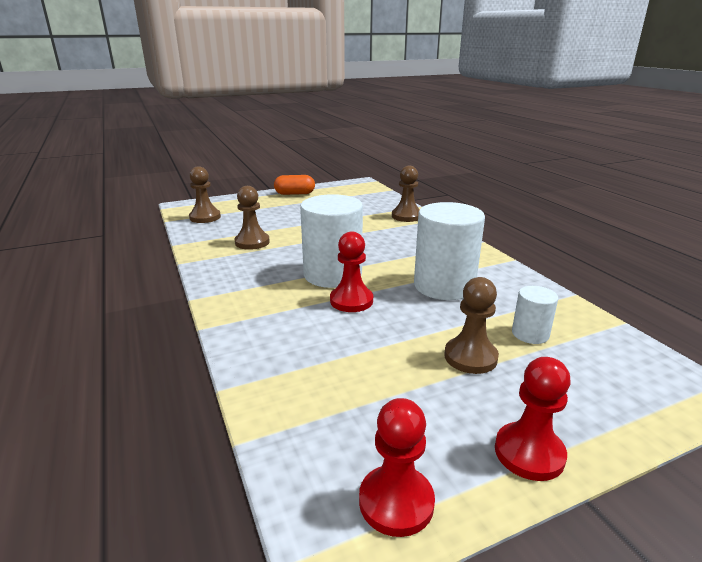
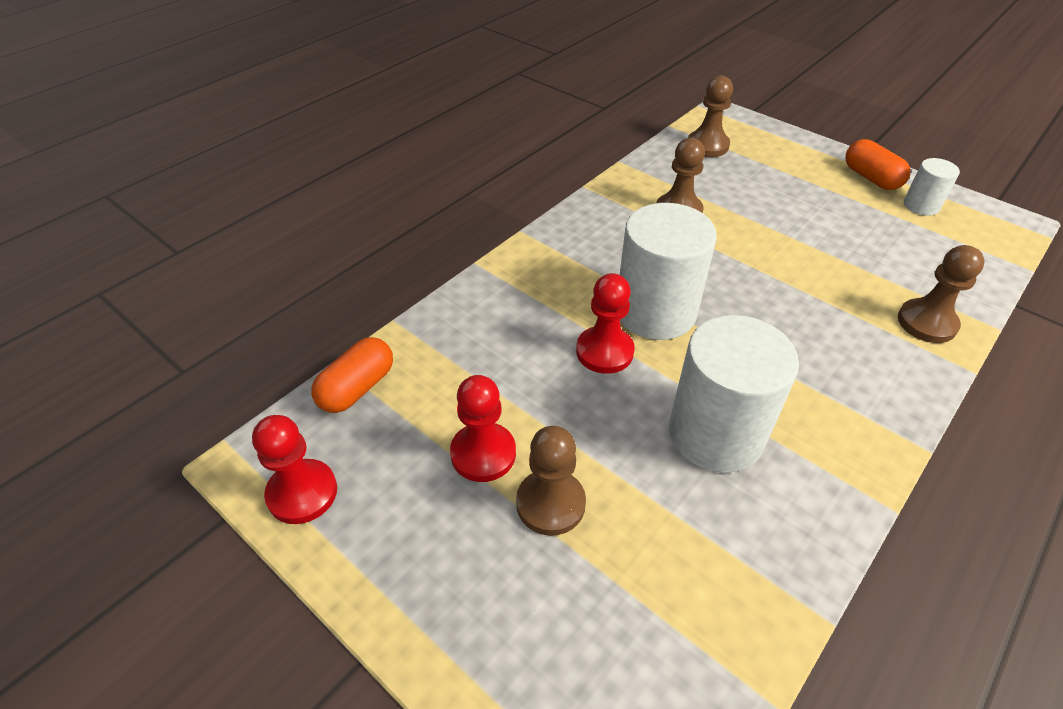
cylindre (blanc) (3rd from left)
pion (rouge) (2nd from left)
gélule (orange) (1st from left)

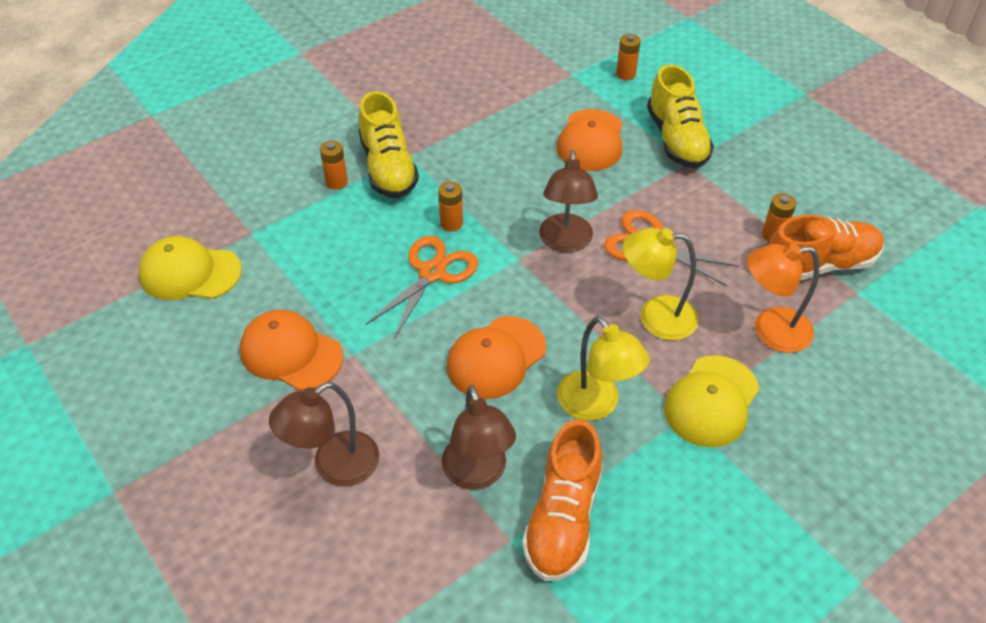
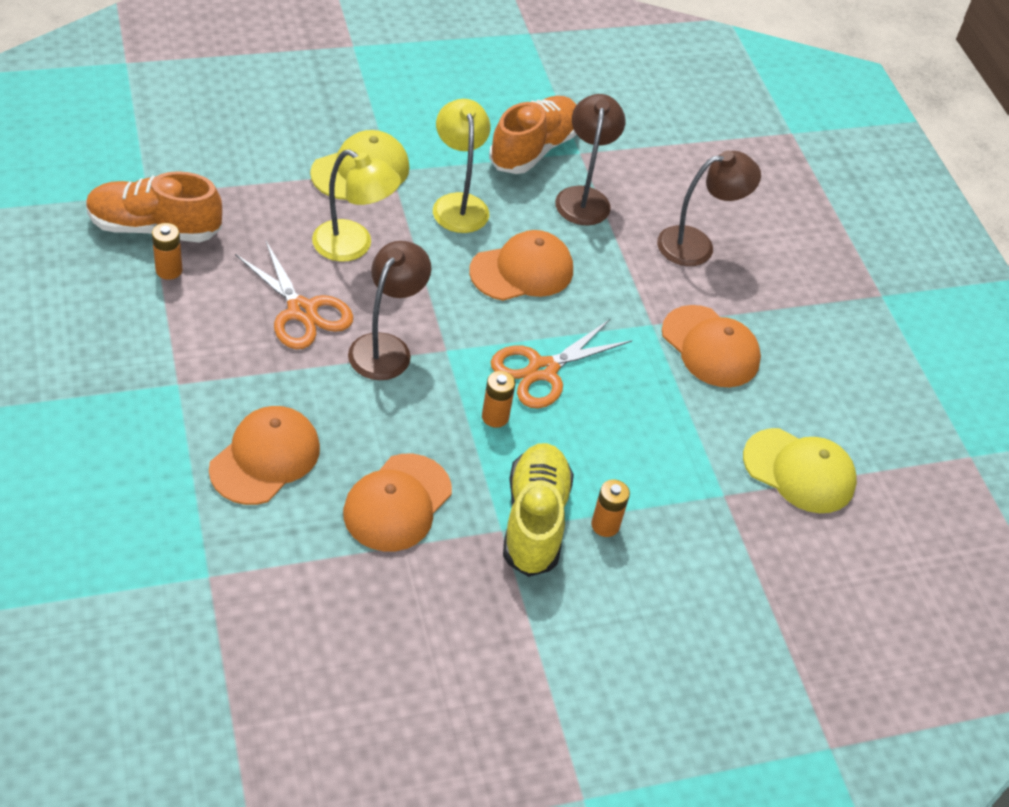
pile (orange) (3rd from left in the first image)
chaussure (jaune) (2nd from left in the first image)
lampe (orange)
casquette (orange) (2nd from left)

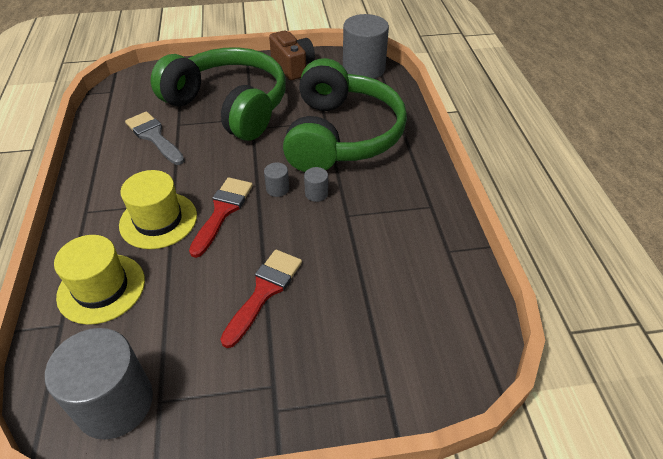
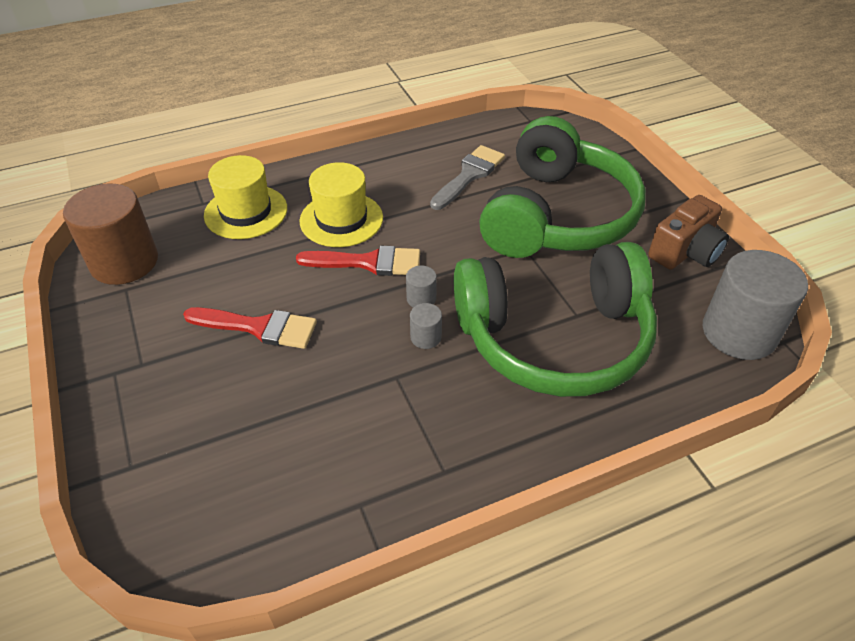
cylindre (marron)

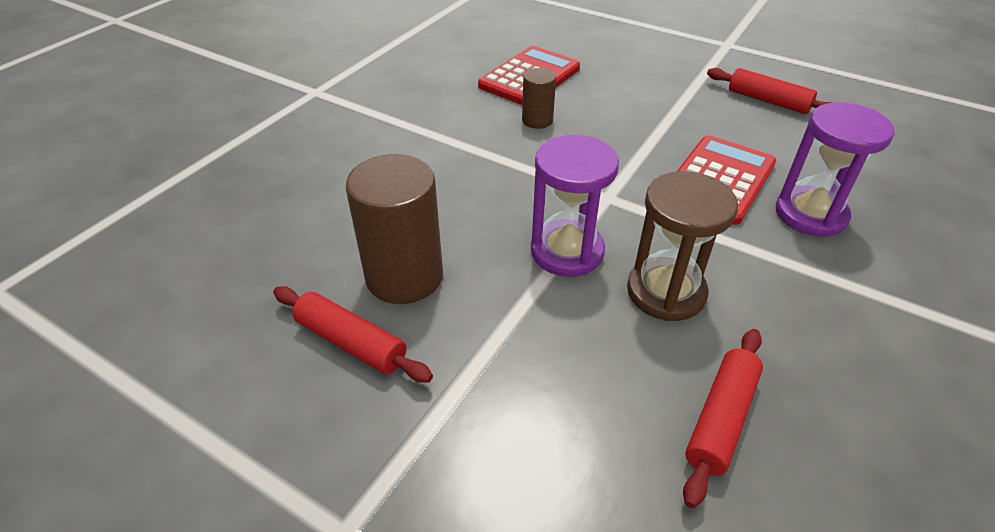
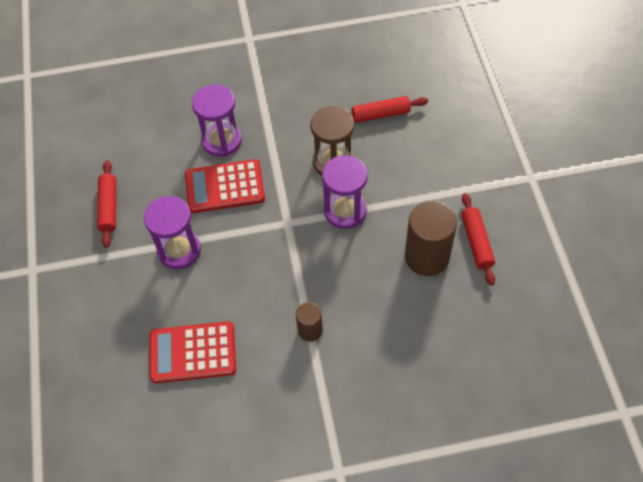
cylindre (marron) (1st from left)
sablier (violet) (1st from left)

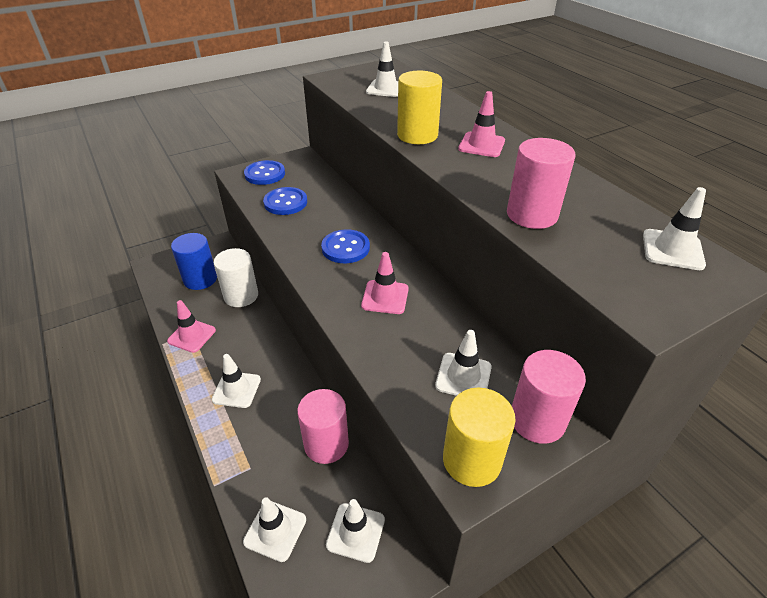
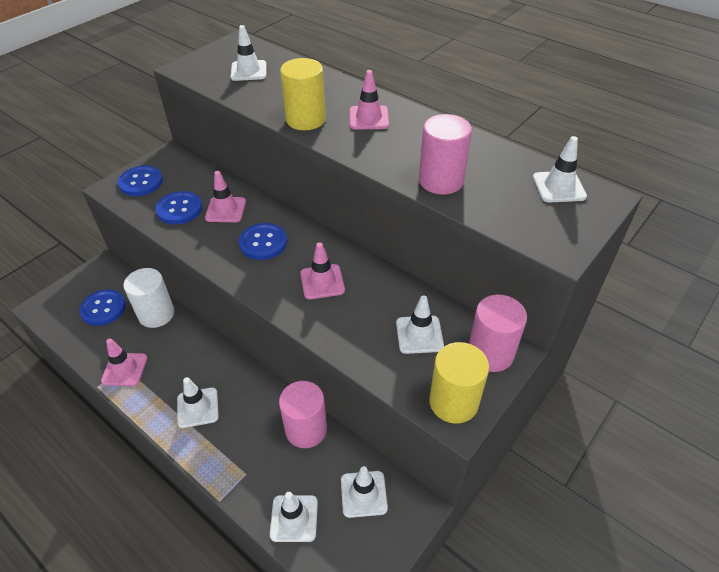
bouton (bleu) (1st from left)
cône de chantier (rose) (2nd from left)

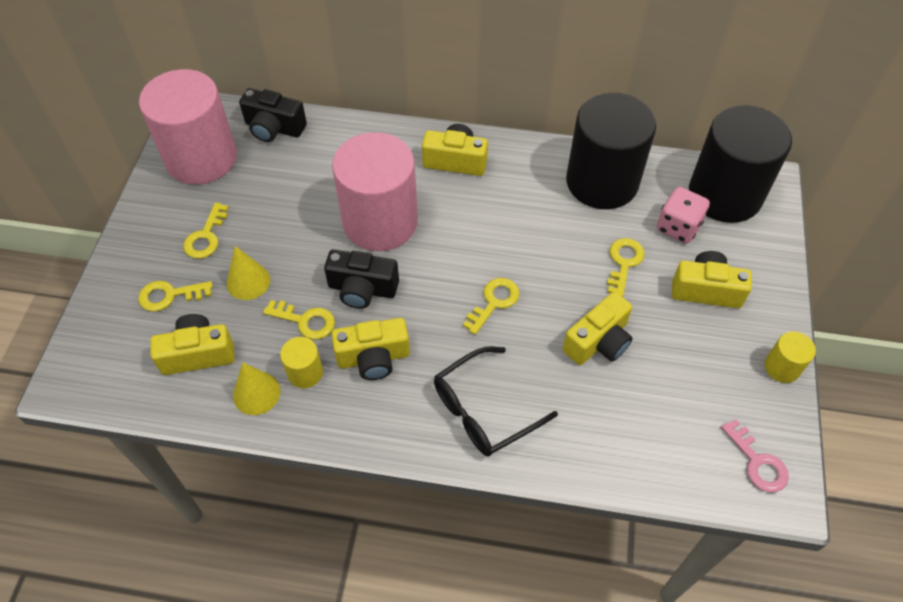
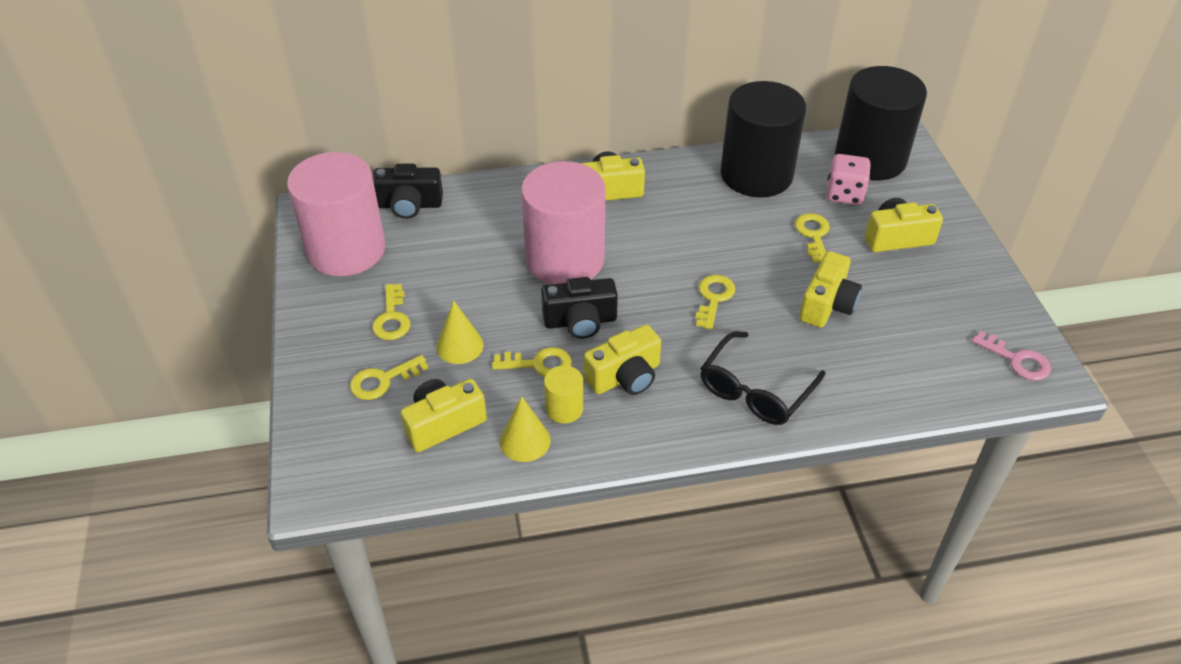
cylindre (jaune) (2nd from left in the first image)

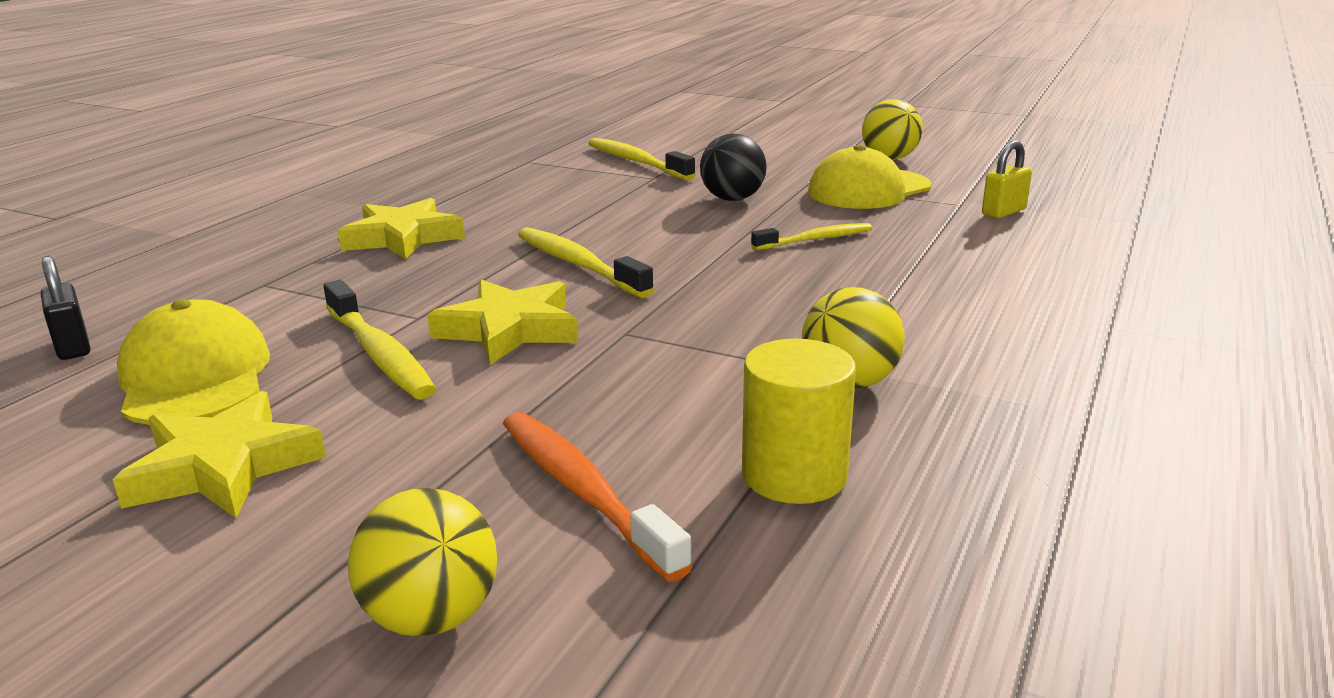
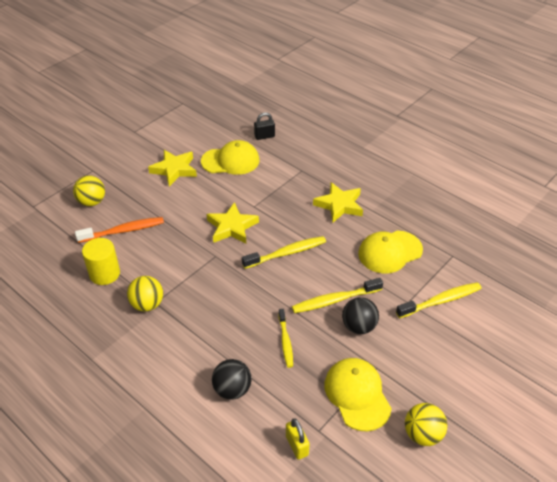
brosse à dents (jaune) (3rd from left)
casquette (jaune) (3rd from left)
balle (noir) (1st from left)

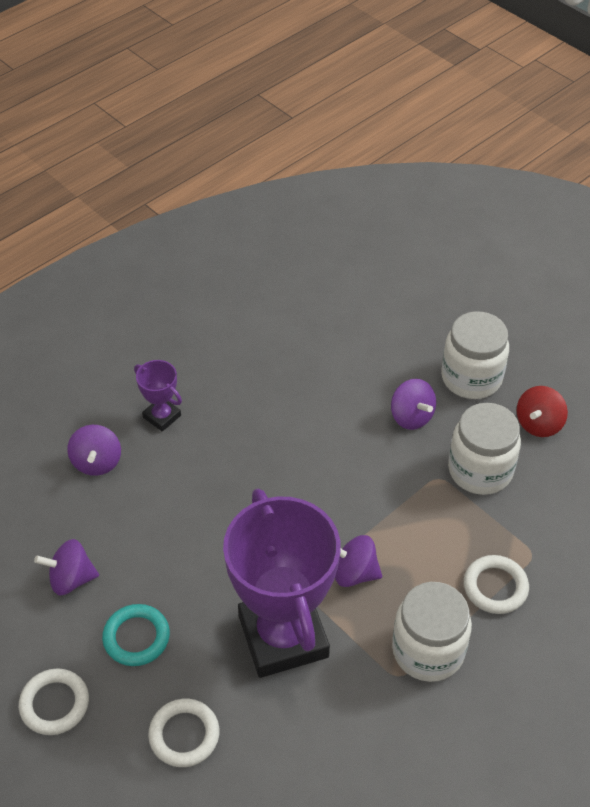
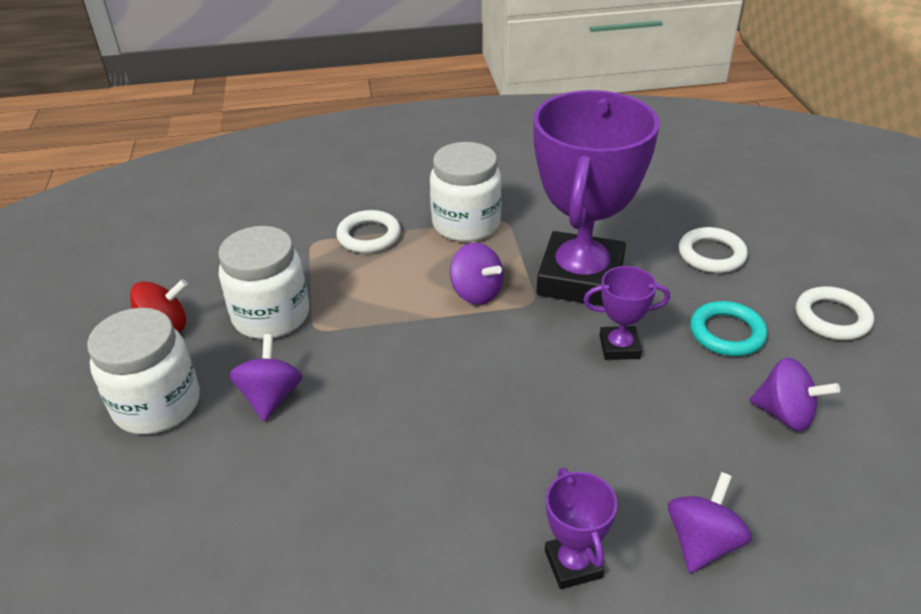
trophée (violet) (3rd from left)

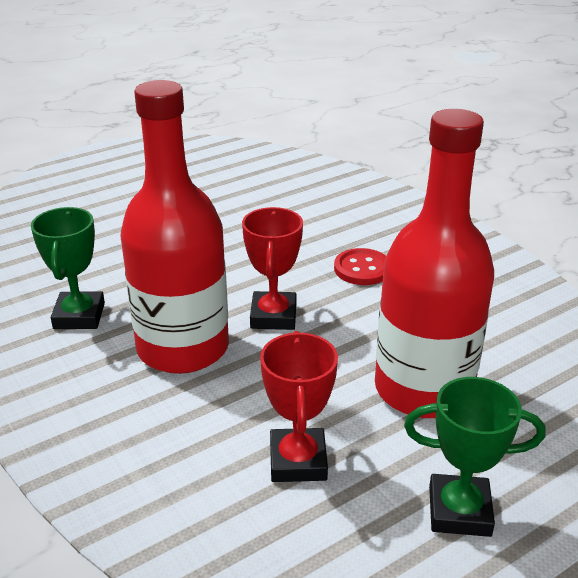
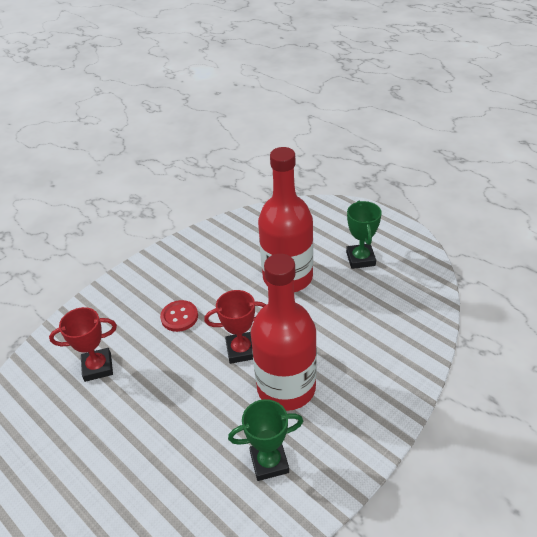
trophée (rouge) (1st from left)

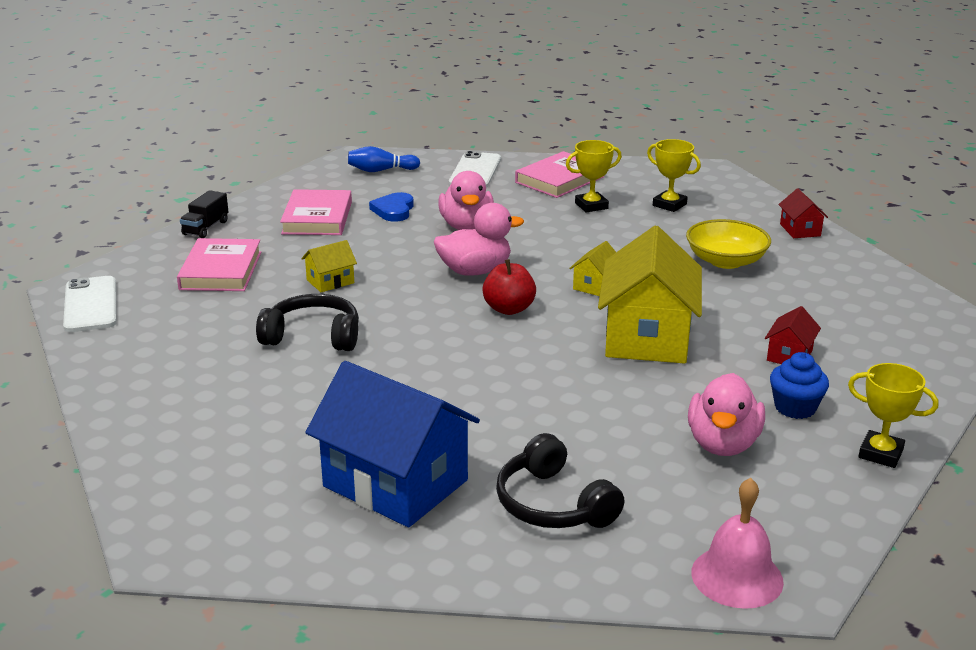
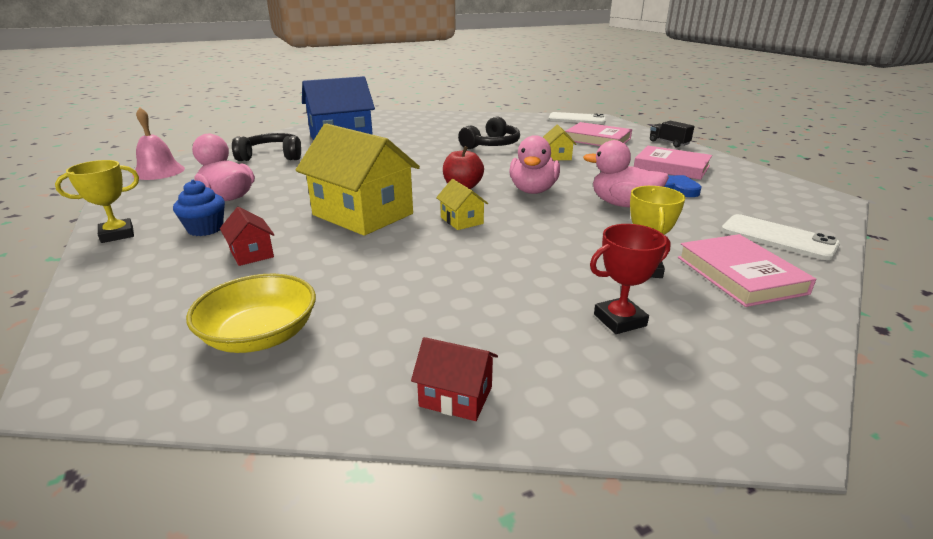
trophée (rouge)
quille (bleu)
bol (jaune)

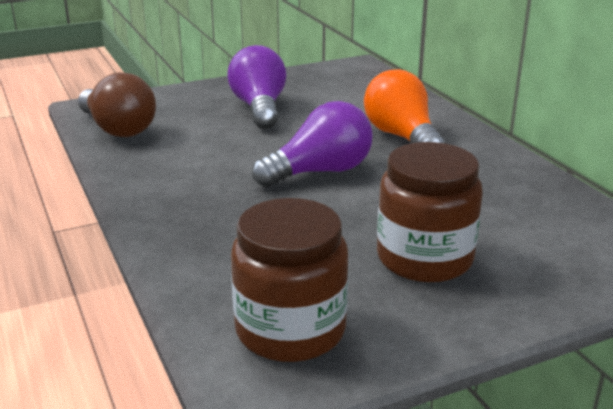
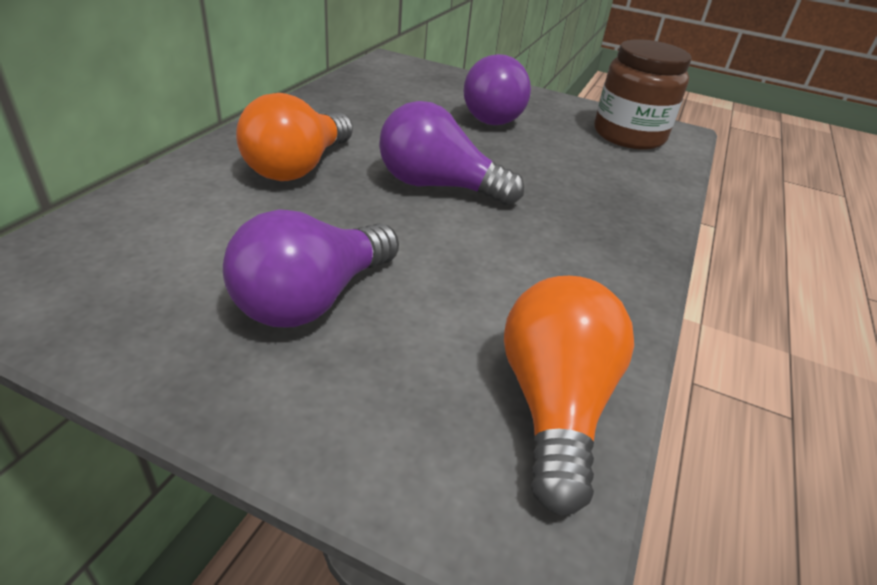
ampoule (orange) (2nd from left)
ampoule (violet) (3rd from left)

